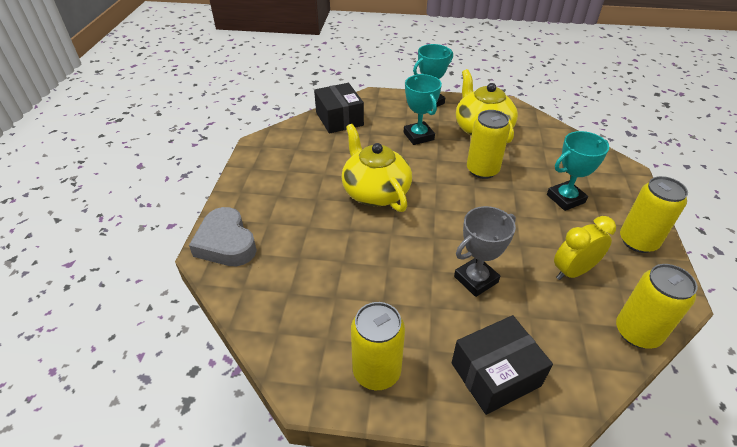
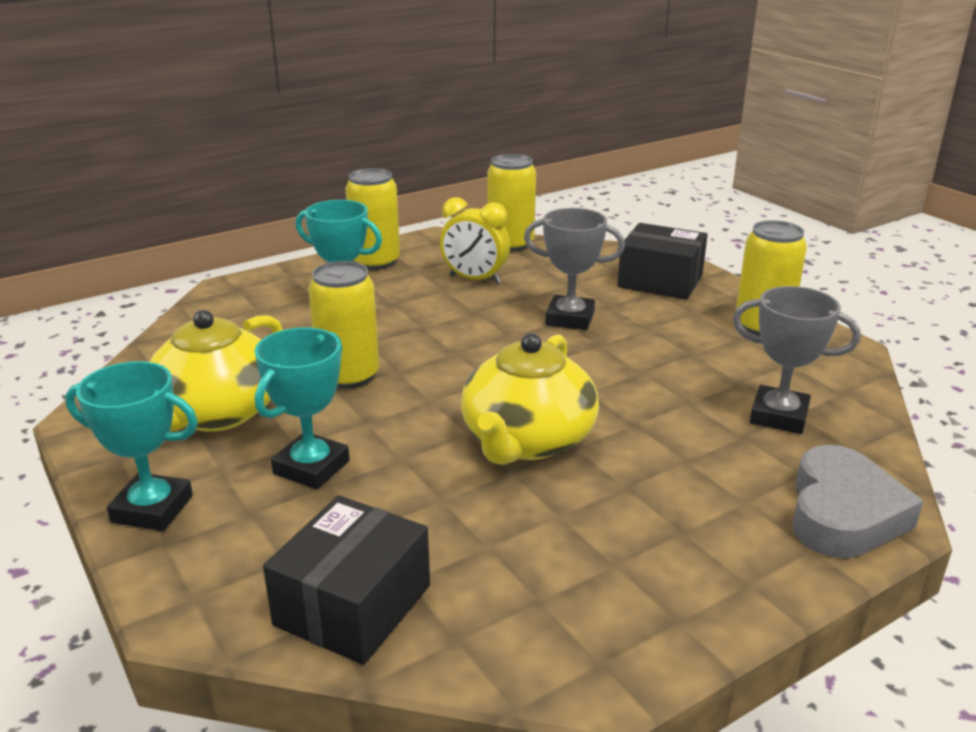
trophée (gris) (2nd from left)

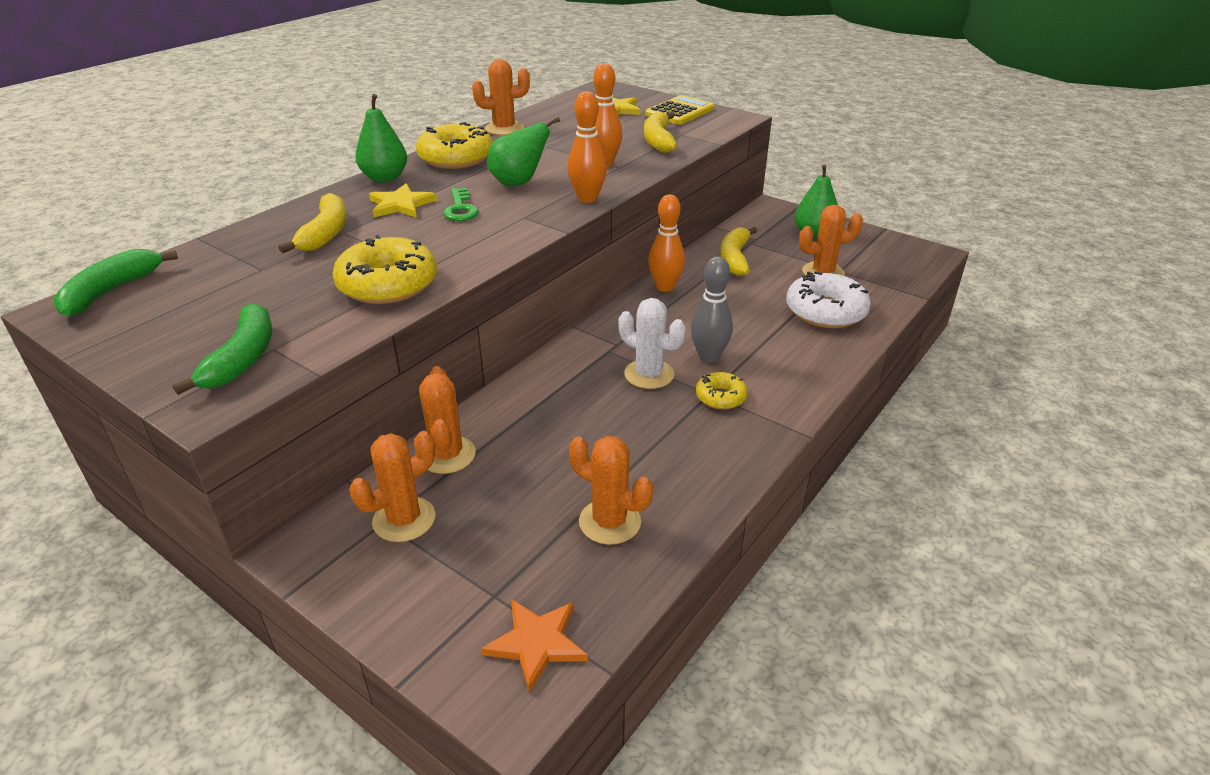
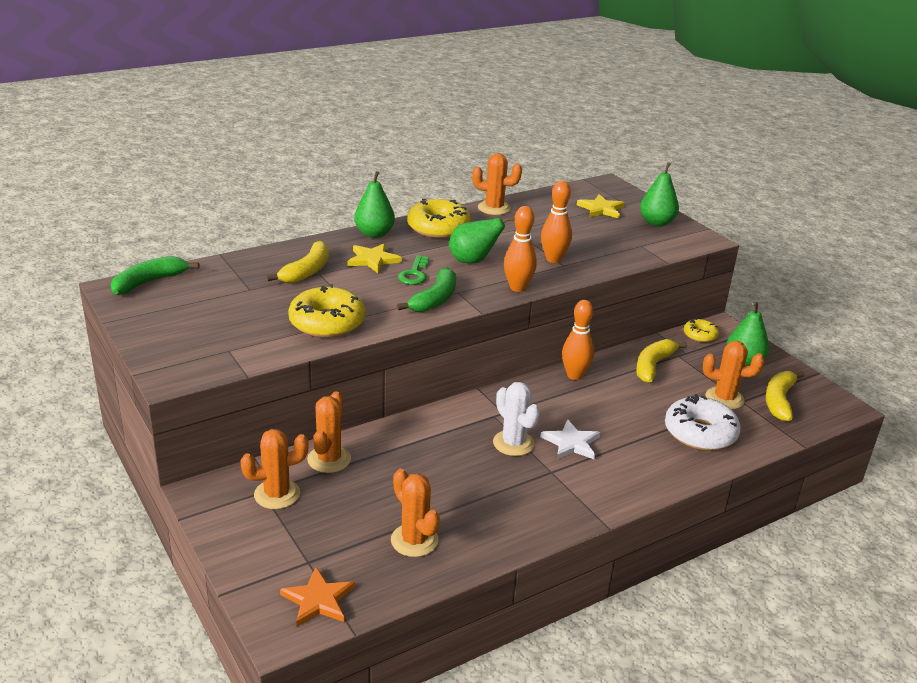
poire (vert) (3rd from left)
banane (jaune) (3rd from left)
étoile (blanc)
banane (vert) (2nd from left)
beignet (jaune) (3rd from left)

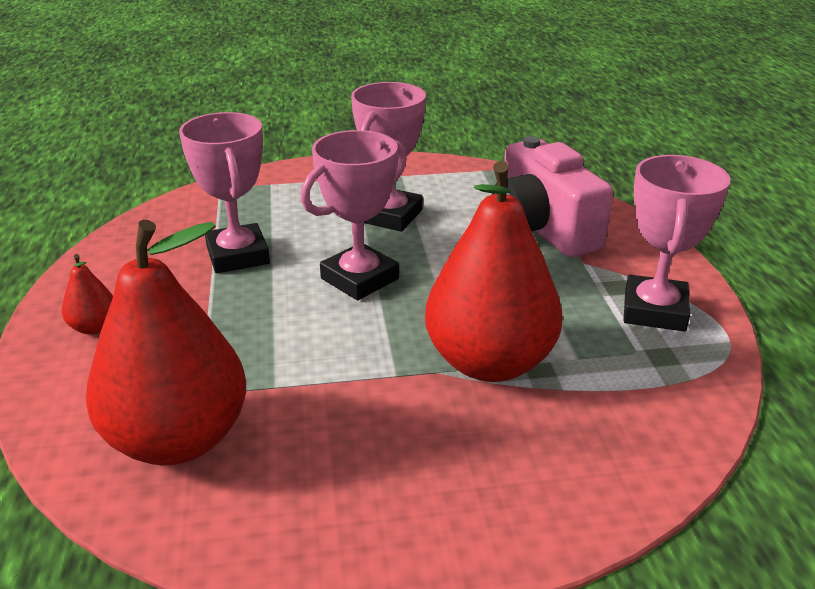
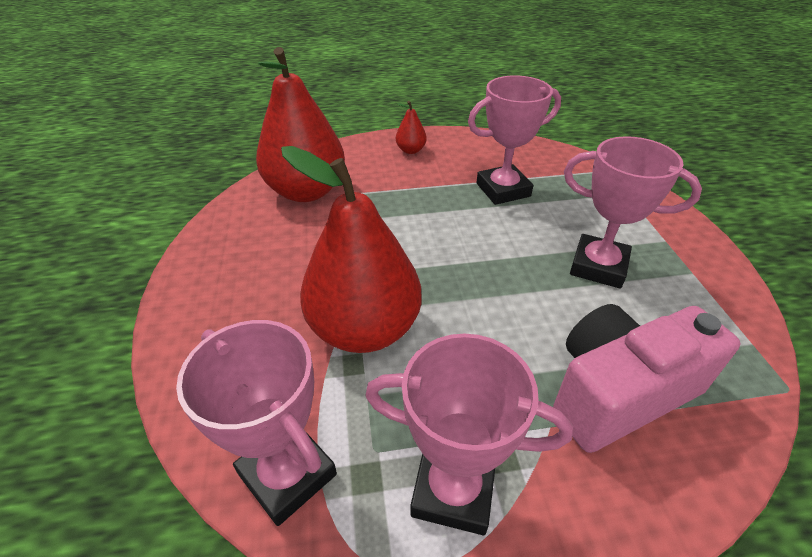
trophée (rose) (1st from left)

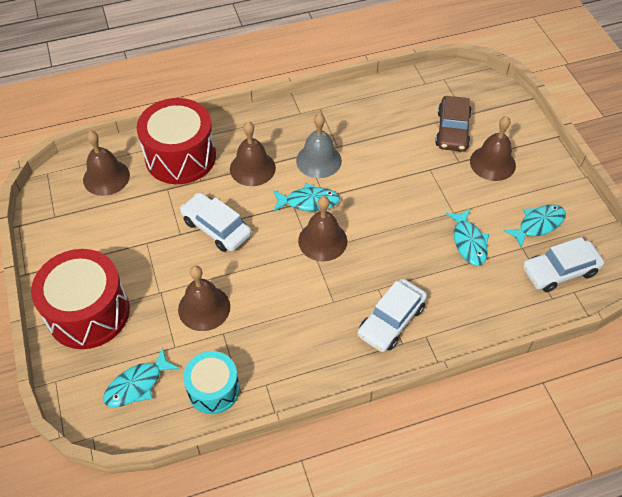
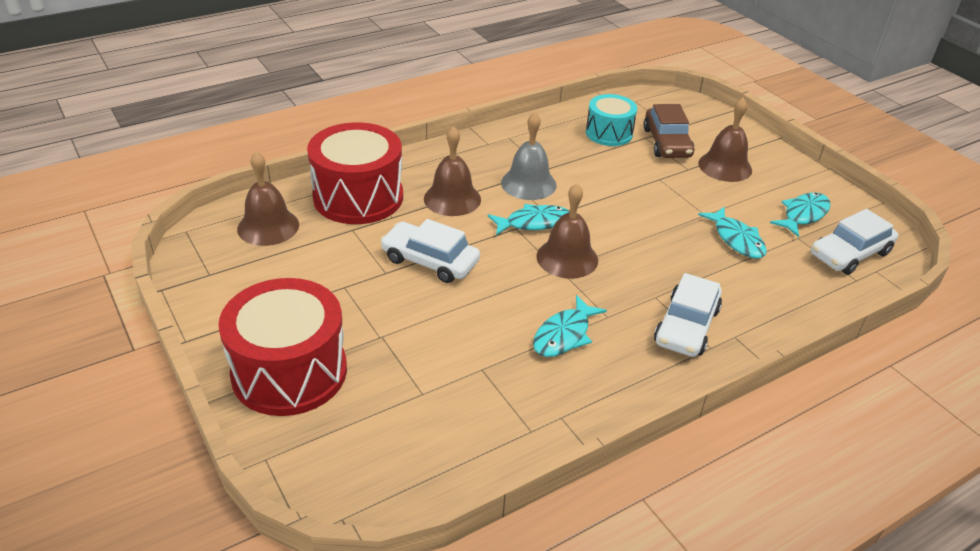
cloche (marron) (2nd from left in the first image)
poisson (turquoise) (2nd from left)
tambour (turquoise)

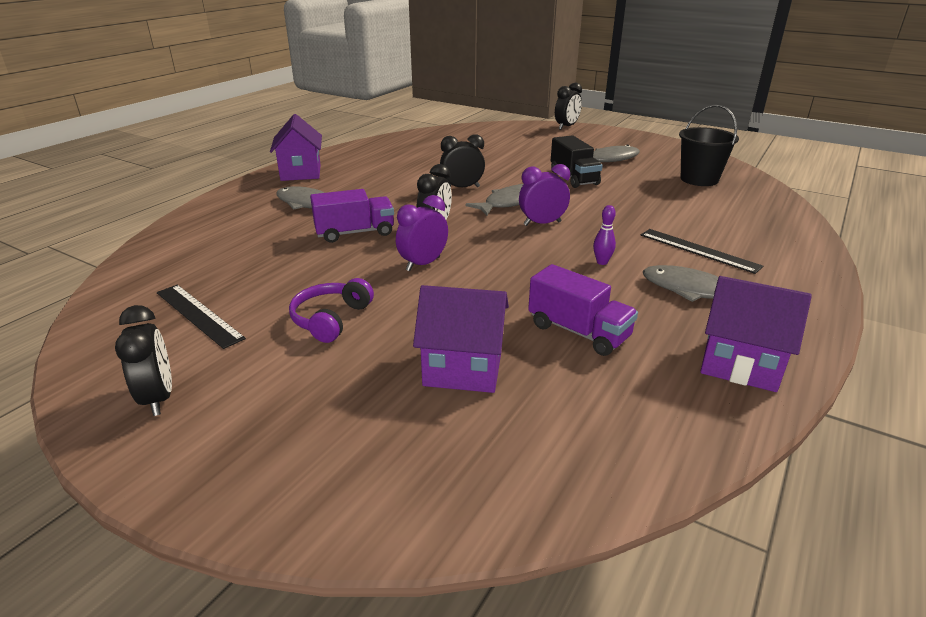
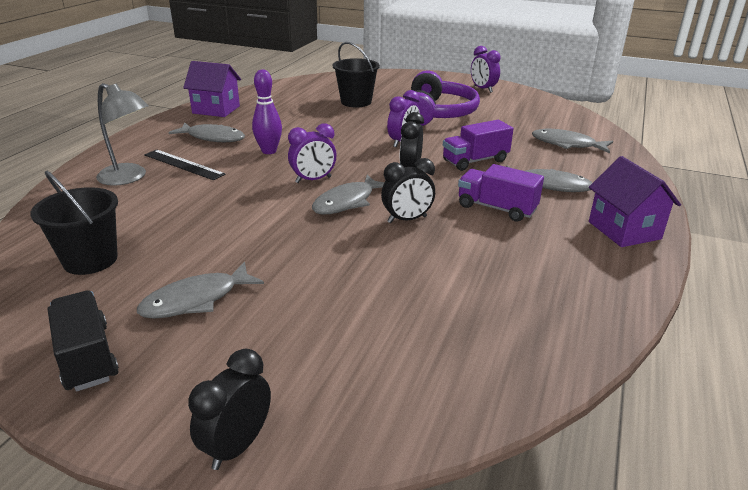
camion (noir)
quille (violet)
camion (violet) (2nd from left)
casque audio (violet)
règle (noir) (1st from left in the first image)
seau (noir) (2nd from left)
réveil (violet) (3rd from left)
lampe (gris)
poisson (gris) (5th from left)

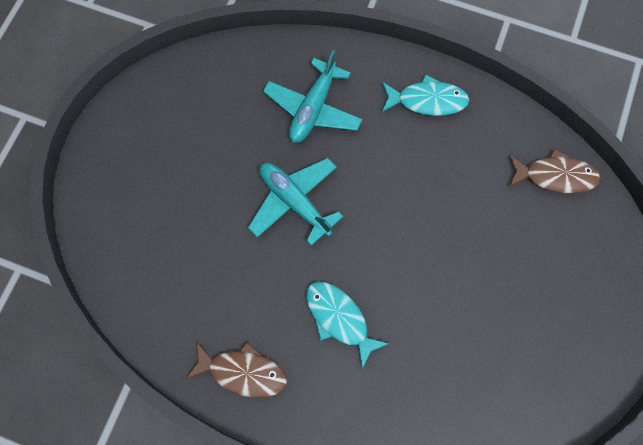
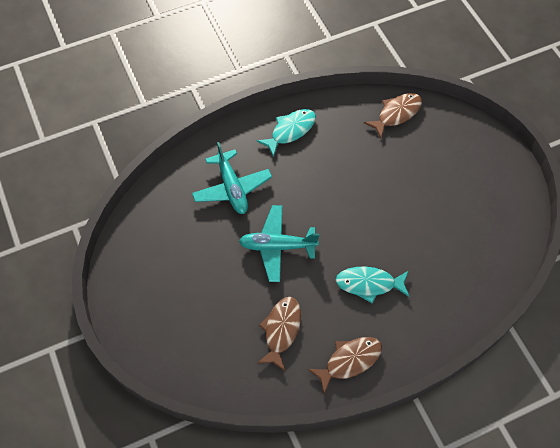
poisson (marron) (1st from left)

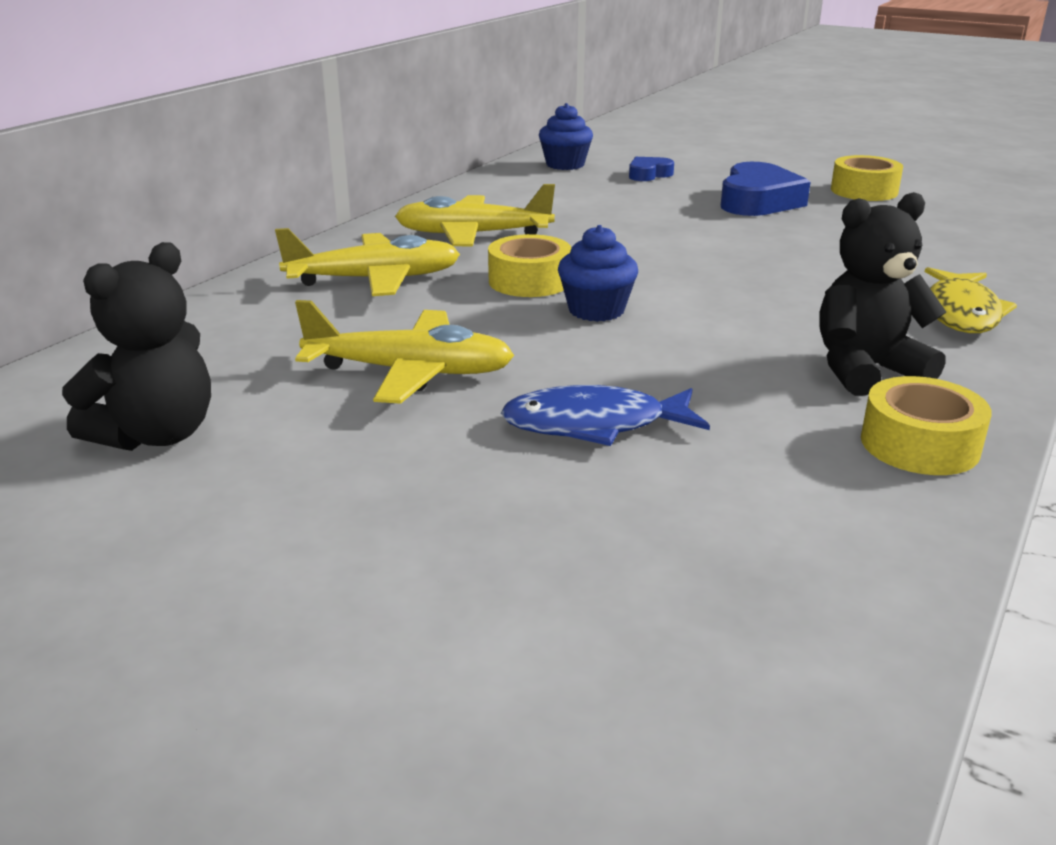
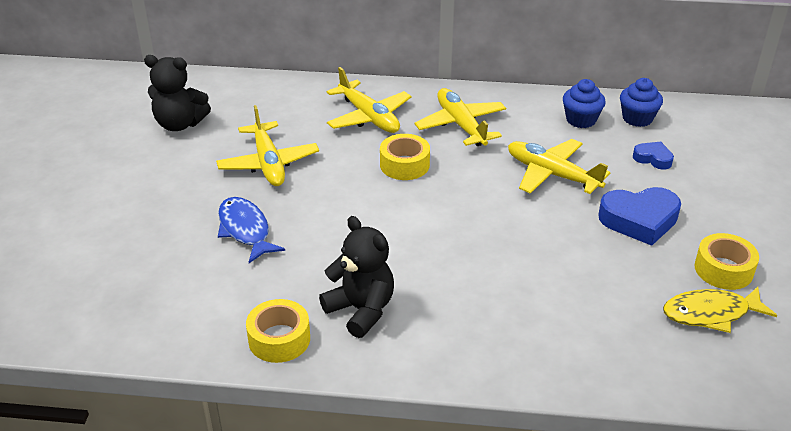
muffin (bleu) (1st from left)
poisson (jaune)
avion (jaune) (4th from left)

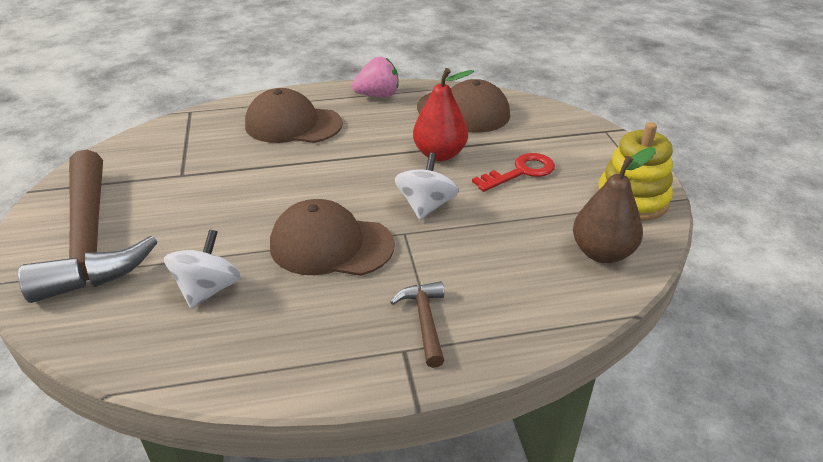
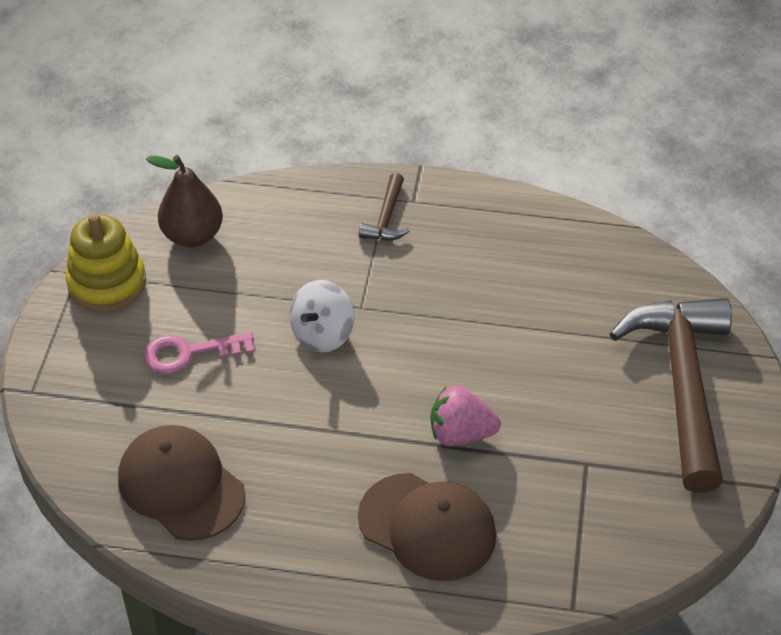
fraise (rose)
poire (rouge)
clé (rose)
casquette (marron) (2nd from left in the first image)
toupie (blanc) (1st from left in the first image)

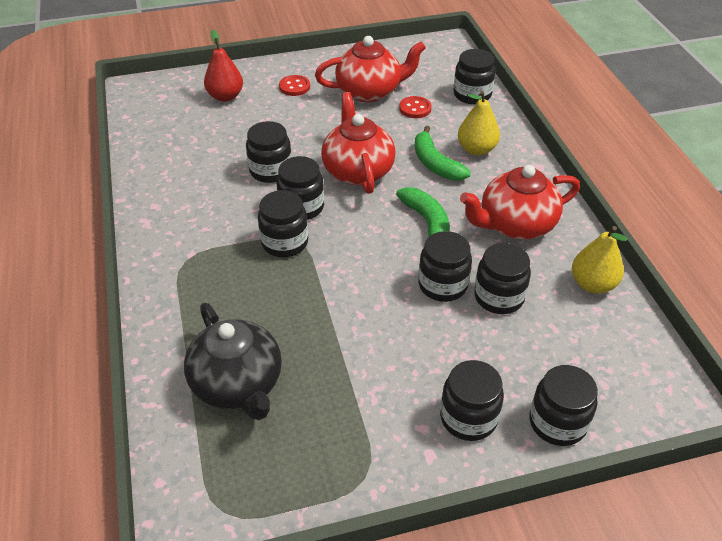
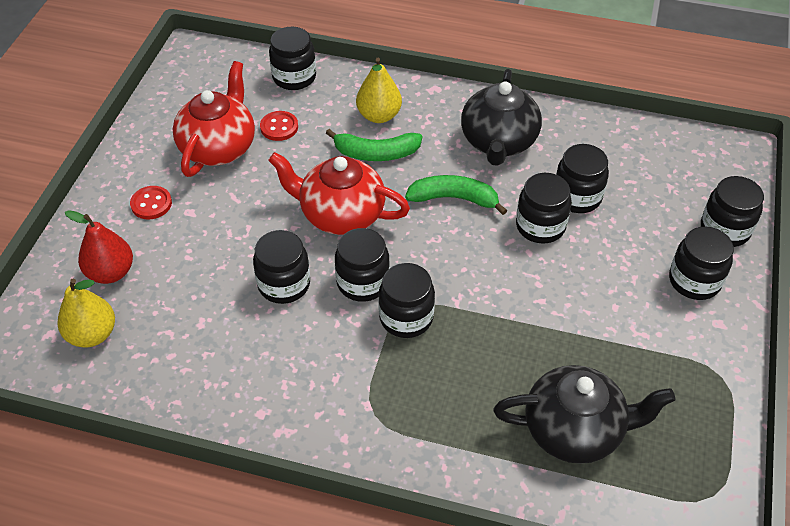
théière (noir) (1st from left)
poire (jaune) (1st from left)

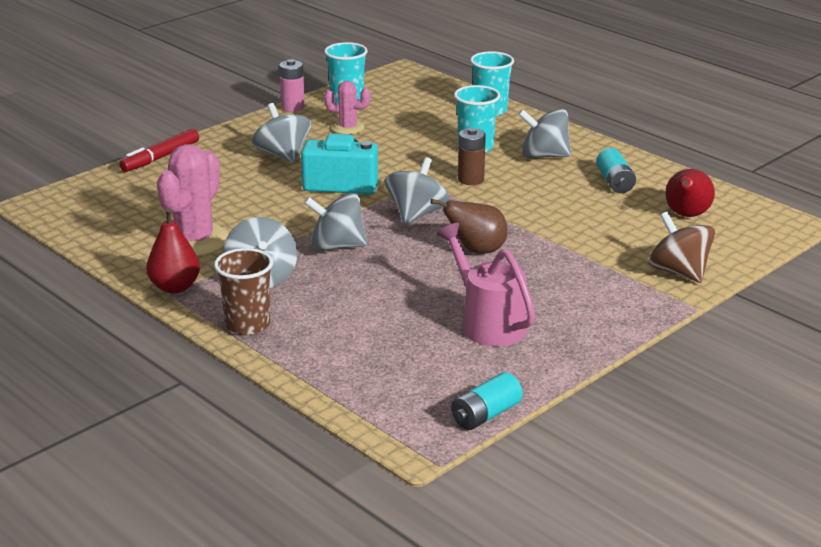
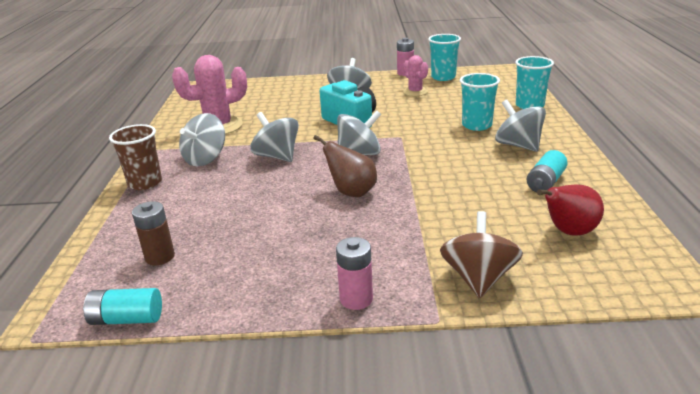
pile (marron)
feutre (rouge)
poire (rouge) (1st from left in the first image)
arrosoir (rose)
pile (rose) (1st from left)

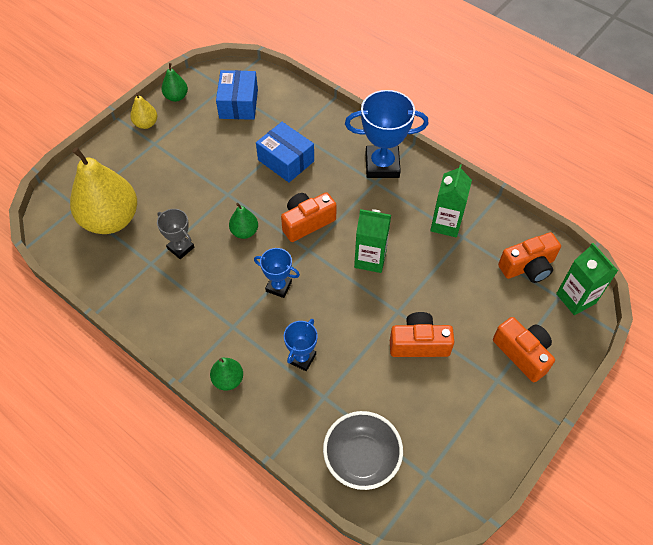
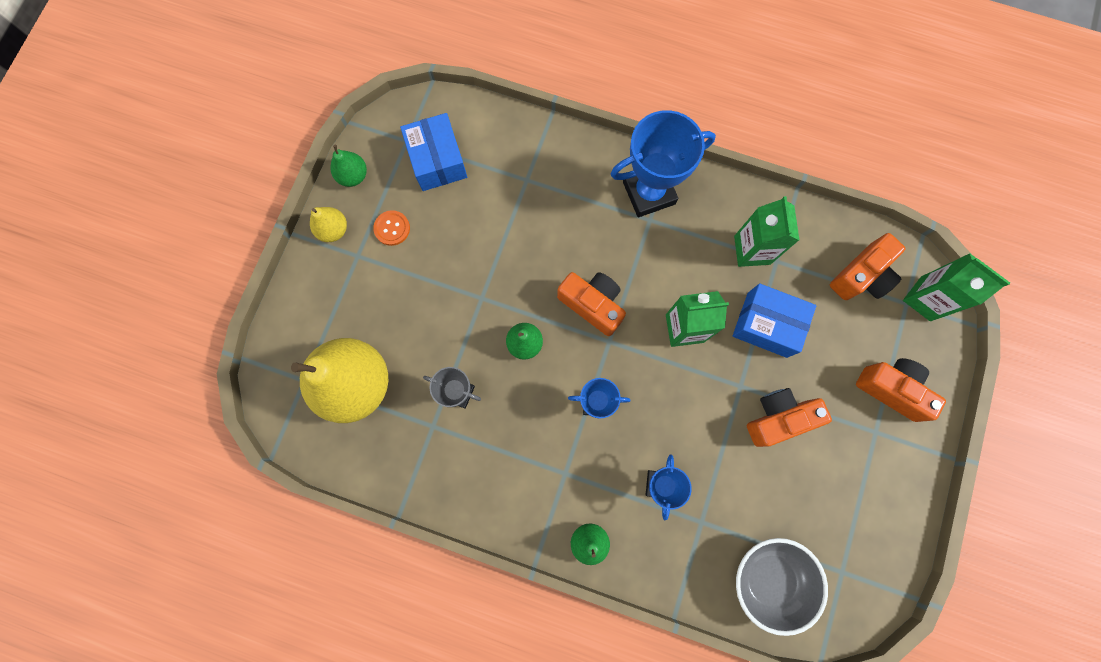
boîte (bleu) (2nd from left)
appareil photo (orange) (1st from left)
bouton (orange)

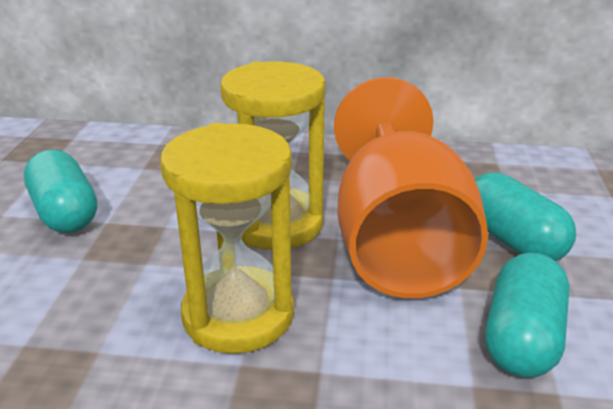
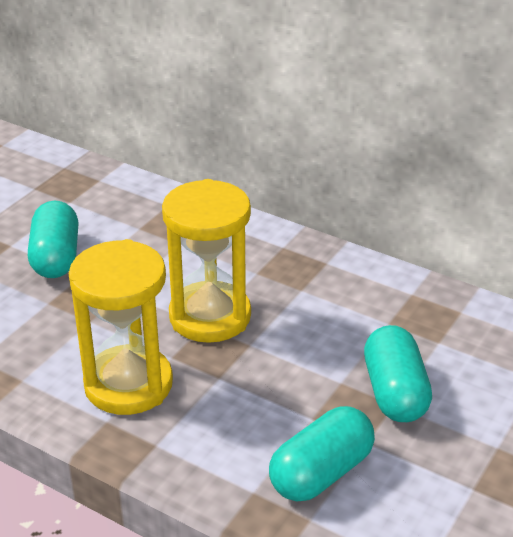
verre à pied (orange)

